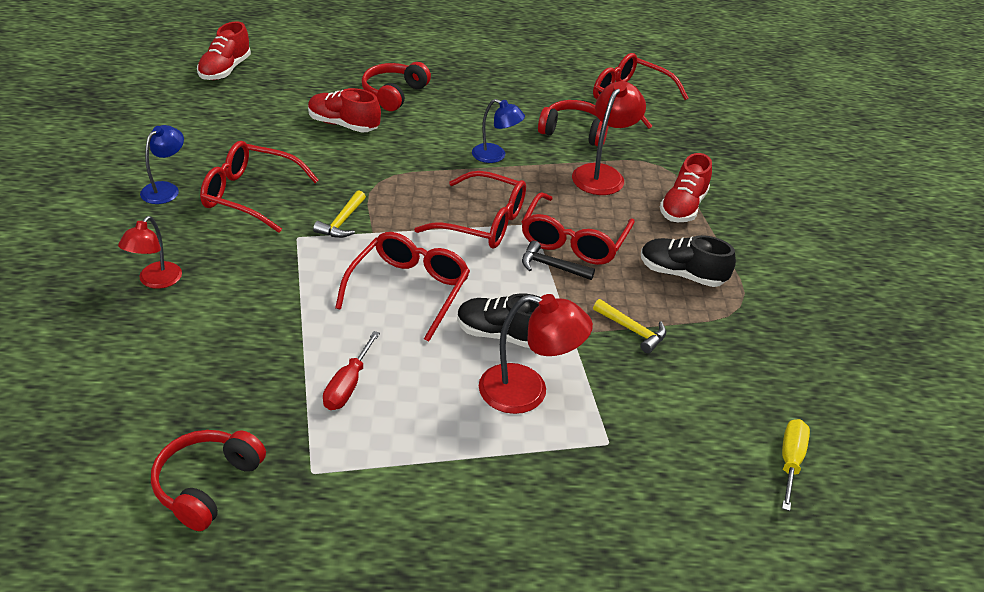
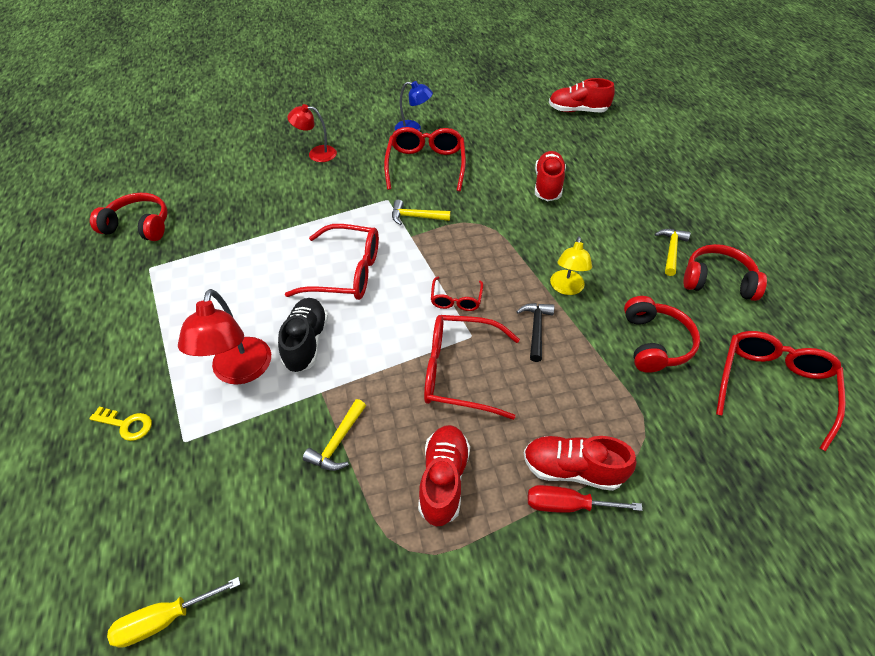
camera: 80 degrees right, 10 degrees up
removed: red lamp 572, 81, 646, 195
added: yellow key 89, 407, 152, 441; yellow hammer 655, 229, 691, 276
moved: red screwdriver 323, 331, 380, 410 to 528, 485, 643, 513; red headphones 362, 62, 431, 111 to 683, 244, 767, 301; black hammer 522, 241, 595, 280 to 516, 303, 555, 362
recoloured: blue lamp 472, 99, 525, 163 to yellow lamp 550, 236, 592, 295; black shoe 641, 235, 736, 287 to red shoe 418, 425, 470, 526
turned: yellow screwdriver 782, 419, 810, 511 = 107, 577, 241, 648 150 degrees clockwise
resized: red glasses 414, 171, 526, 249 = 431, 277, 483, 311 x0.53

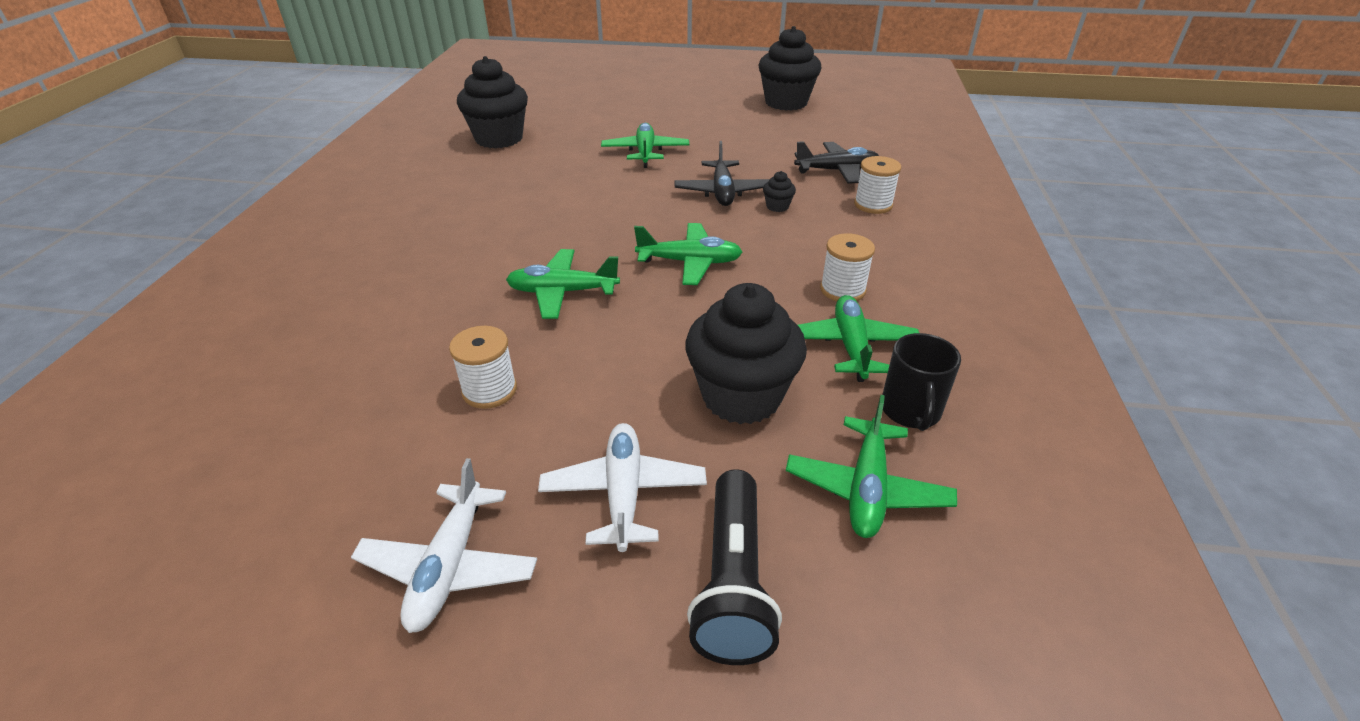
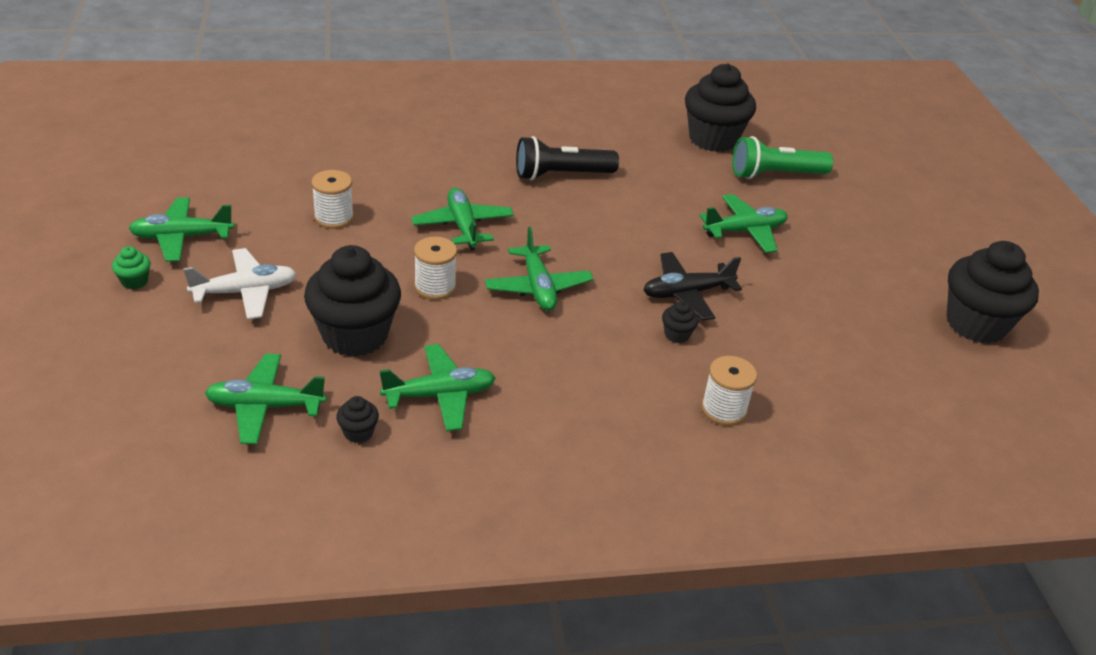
camera: 70 degrees right, 0 degrees up
removed: black plane 794, 141, 879, 184
added: green cupcake 112, 246, 151, 289; green flashlight 732, 136, 833, 179
moved: black flashlight 687, 469, 782, 665 to 516, 136, 619, 180; white spool 820, 233, 875, 301 to 414, 237, 457, 300
replaced: black mug 882, 333, 961, 431 to black cupcake 336, 396, 379, 443
recoloured: white plane 351, 458, 537, 633 to green plane 128, 197, 234, 262

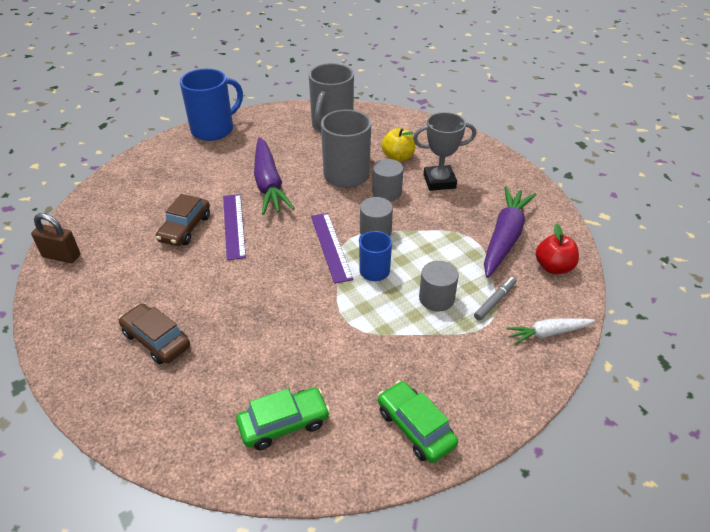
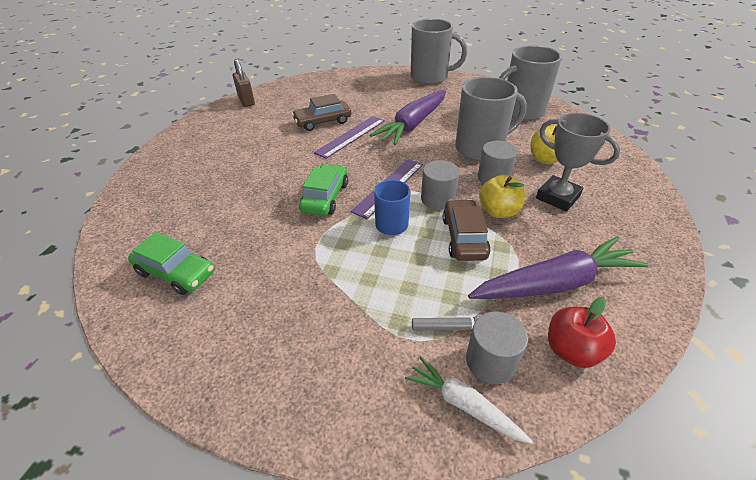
camera: 50 degrees right, 0 degrees up
added: yellow apple 479, 175, 525, 218
moved: brown car 119, 303, 190, 364 to 443, 199, 491, 261; green car 378, 381, 458, 463 to 299, 164, 348, 216; grey cylinder 419, 261, 459, 312 to 466, 312, 528, 384
recoloured: blue mug 180, 69, 243, 141 to grey mug 411, 19, 467, 84

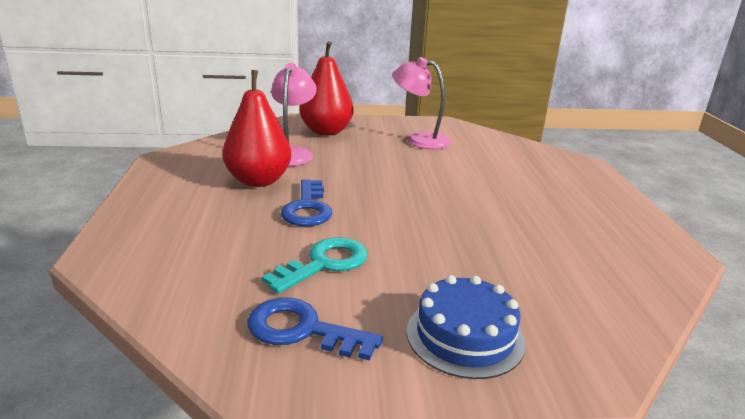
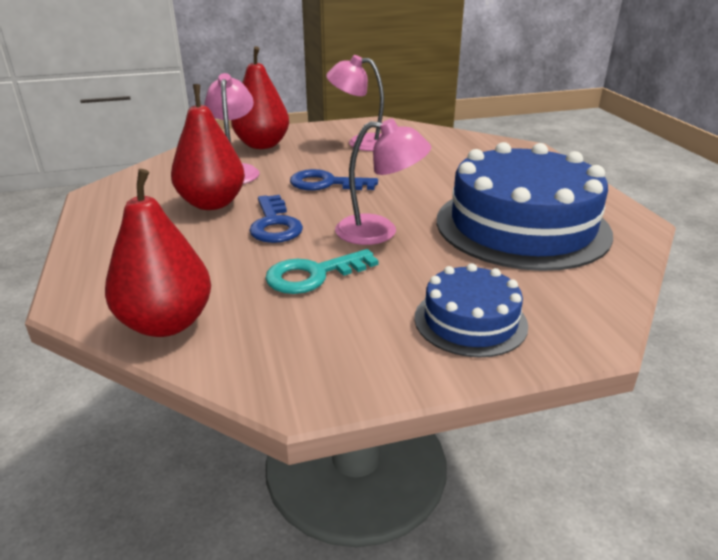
camera: 10 degrees left, 5 degrees up
added: red pear 105, 169, 211, 337; pink lamp 335, 118, 431, 245; blue cake 437, 142, 613, 271
moved: blue key 247, 298, 383, 361 to 290, 169, 378, 191
turned: turquoise key 262, 237, 367, 294 = 265, 249, 379, 294 150 degrees counterclockwise

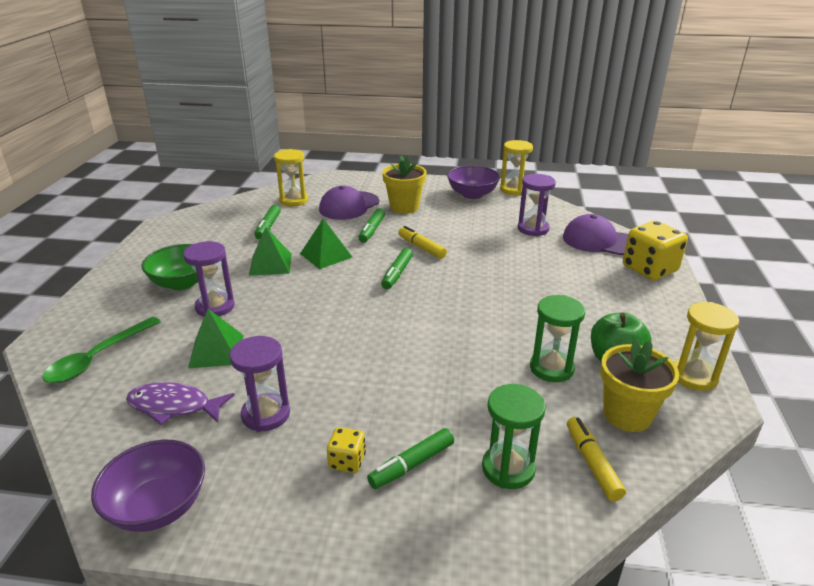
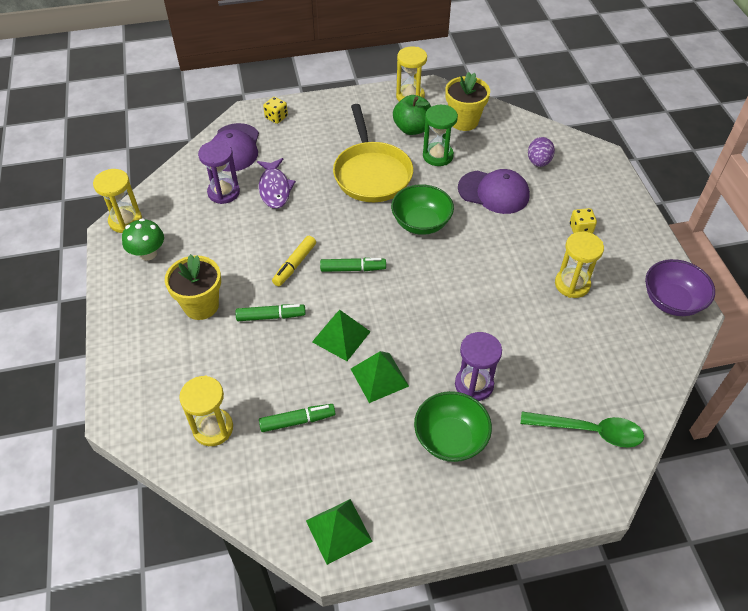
camera: 110 degrees left, 20 degrees up
removed: green marker 367, 428, 454, 489; yellow marker 567, 417, 626, 501
added: yellow pan 333, 104, 413, 202; green bowl 391, 184, 454, 235
moved: purple fish 126, 382, 234, 425 to 257, 158, 296, 209; green pyramid 188, 309, 243, 368 to 306, 499, 373, 565; purple cap 319, 186, 379, 220 to 458, 169, 530, 214
replaced: purple bowl 447, 165, 500, 199 to green mushroom 122, 218, 164, 261; green hourglass 482, 384, 546, 489 to purple egg 528, 137, 555, 167
recoloured: purple hourglass 230, 336, 290, 432 to yellow hourglass 555, 232, 604, 298
resized: yellow dice 623, 221, 688, 280 = 263, 97, 288, 124 x0.50

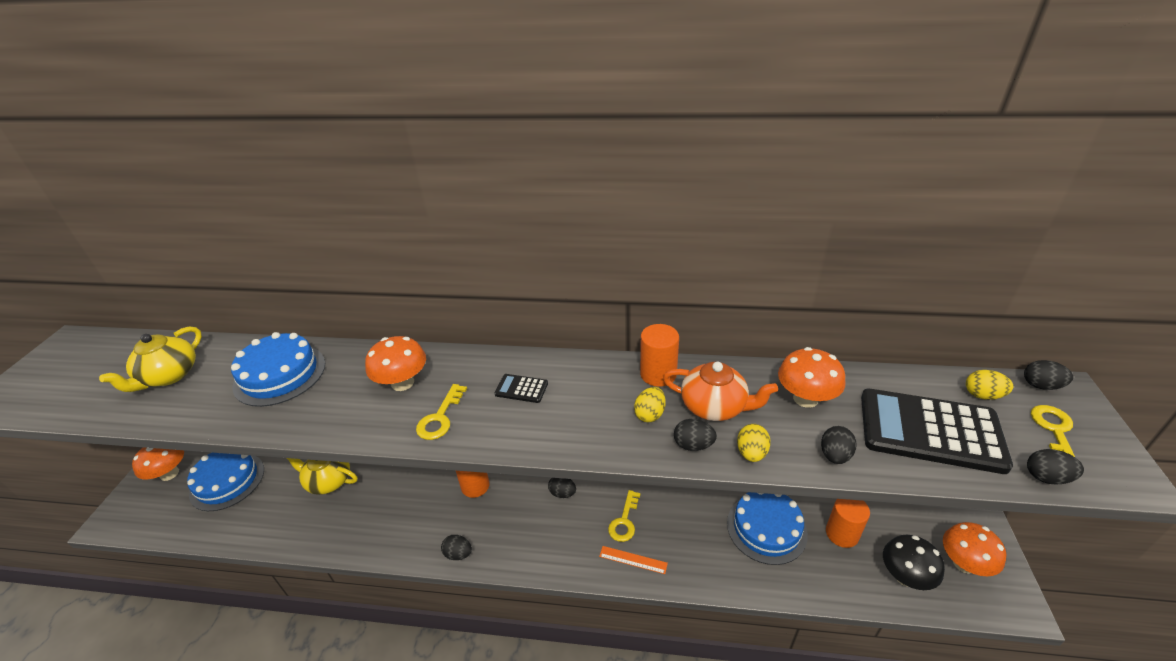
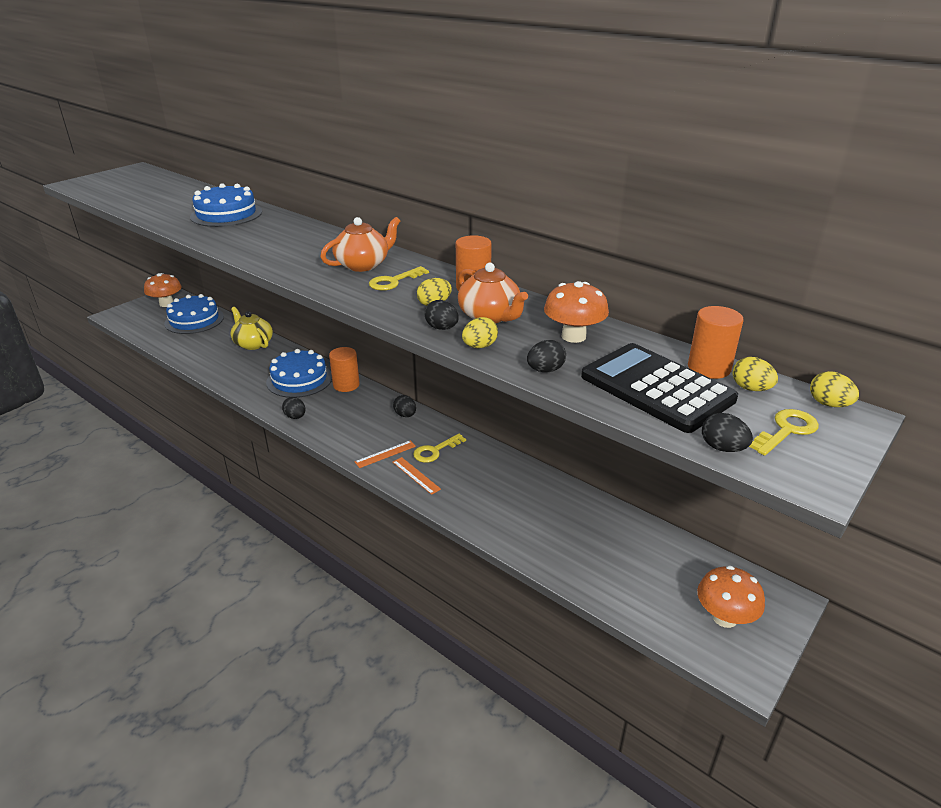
camera: 30 degrees right, 5 degrees down
removed: yellow teapot 99, 327, 202, 392; orange mushroom 365, 336, 426, 391; black mushroom 883, 535, 945, 590
added: orange ruler 355, 441, 416, 468
moved: yellow key 416, 384, 467, 440 to 369, 266, 429, 291; blue cake 727, 492, 808, 565 to 266, 349, 332, 398; orange cylinder 826, 499, 870, 548 to 688, 306, 743, 379
replaced: black calculator 495, 374, 548, 403 to orange teapot 320, 217, 400, 272
recoloured: black egg 1024, 360, 1073, 390 to yellow egg 810, 371, 859, 407

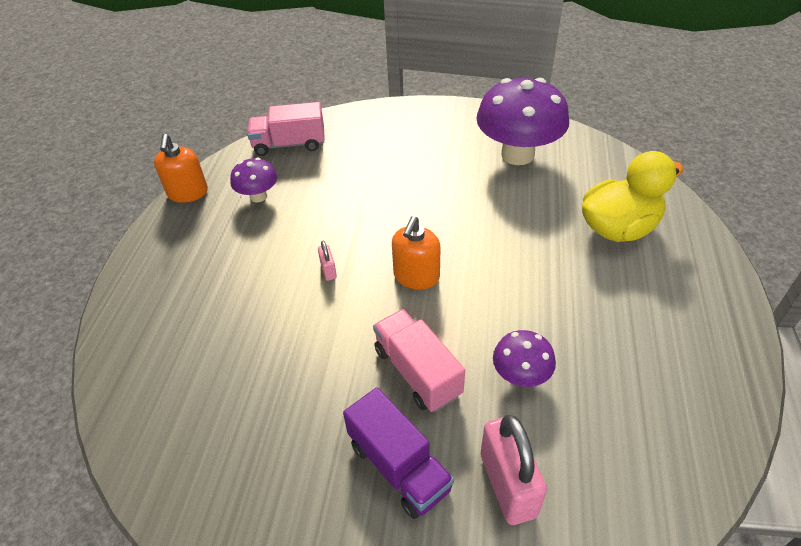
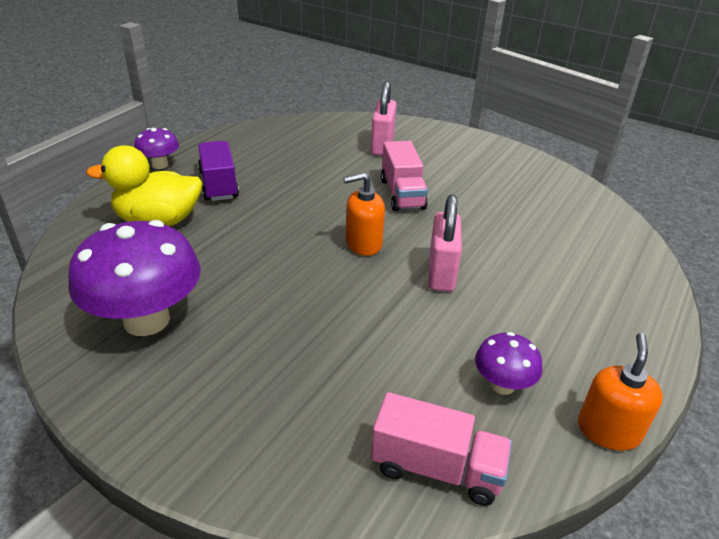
camera: 160 degrees left, 10 degrees down
moved: purple truck 343, 387, 454, 519 to 198, 141, 239, 201; purple mushroom 493, 330, 556, 387 to 134, 128, 179, 169
turned: orange soap dispenser 392, 216, 440, 290 = 344, 173, 385, 256 150 degrees counterclockwise
resized: pink padlock 318, 241, 337, 281 = 428, 195, 462, 292 x2.19

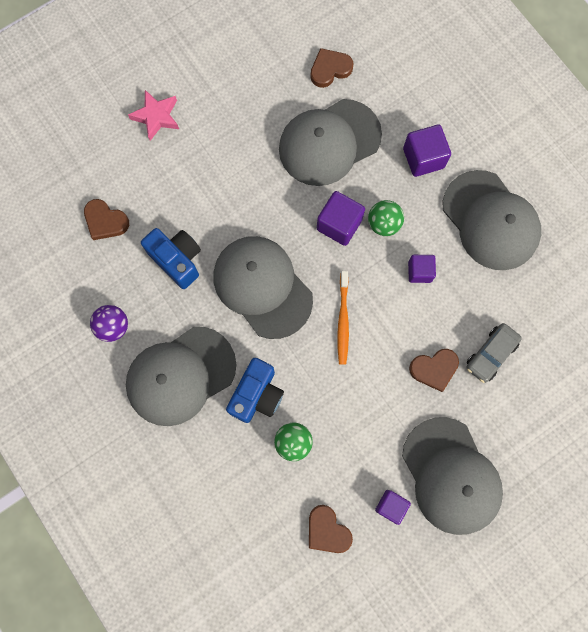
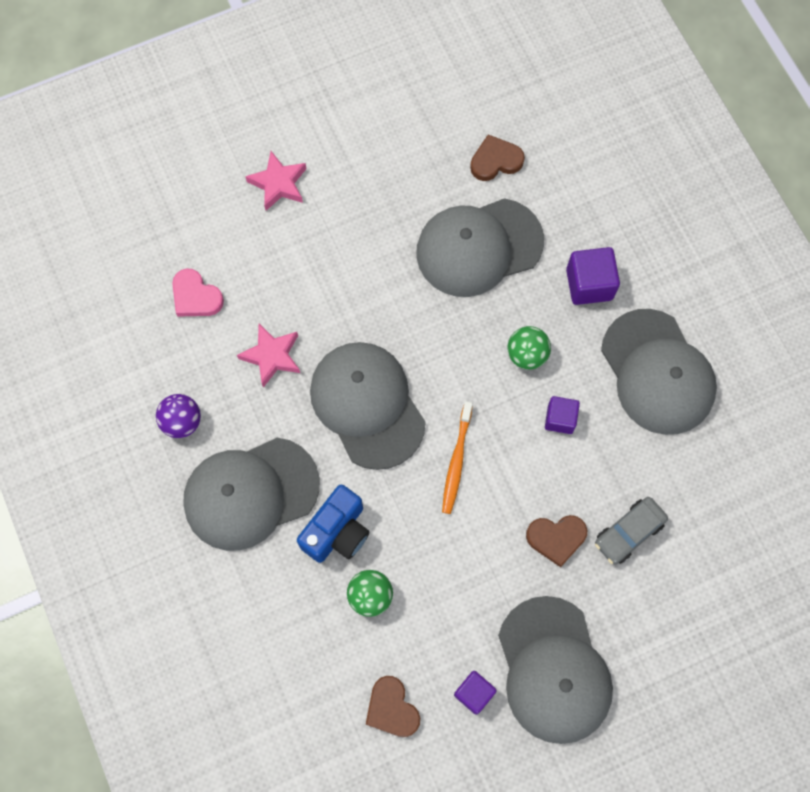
camera: 10 degrees right, 5 degrees down
removed: purple cube 317, 191, 365, 246
replaced: blue camera 141, 228, 201, 289 to pink star 237, 324, 300, 388
recoloured: brown heart 84, 199, 129, 240 to pink heart 172, 268, 224, 316

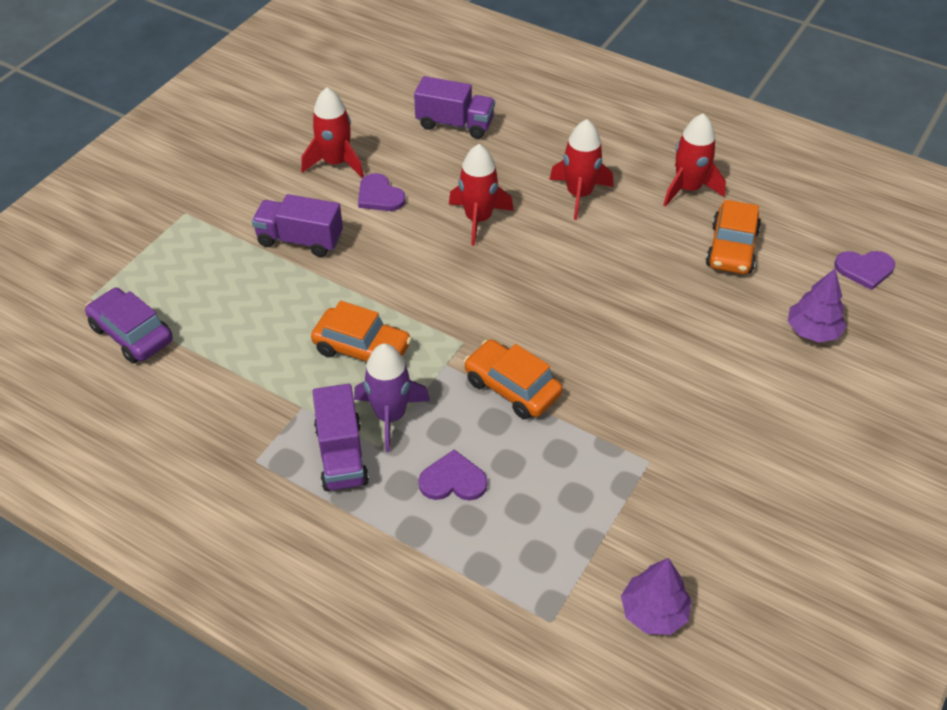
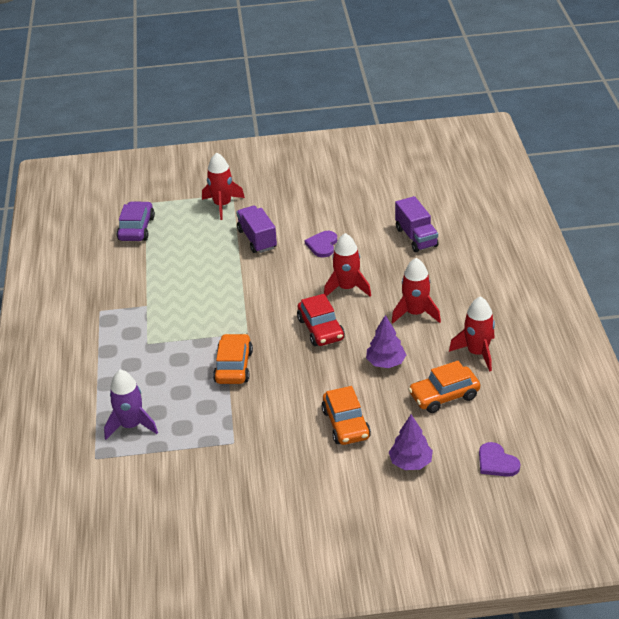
camera: 55 degrees right, 10 degrees down
removed: purple truck 312, 384, 369, 491; purple heart 418, 449, 488, 501
added: red car 297, 294, 345, 346
moved: red rocket 301, 87, 364, 178 to 202, 152, 245, 220; orange car 311, 301, 412, 362 to 321, 386, 371, 445; purple rocket 354, 343, 430, 452 to 104, 370, 158, 440; purple tree 621, 558, 691, 635 to 366, 315, 406, 368

